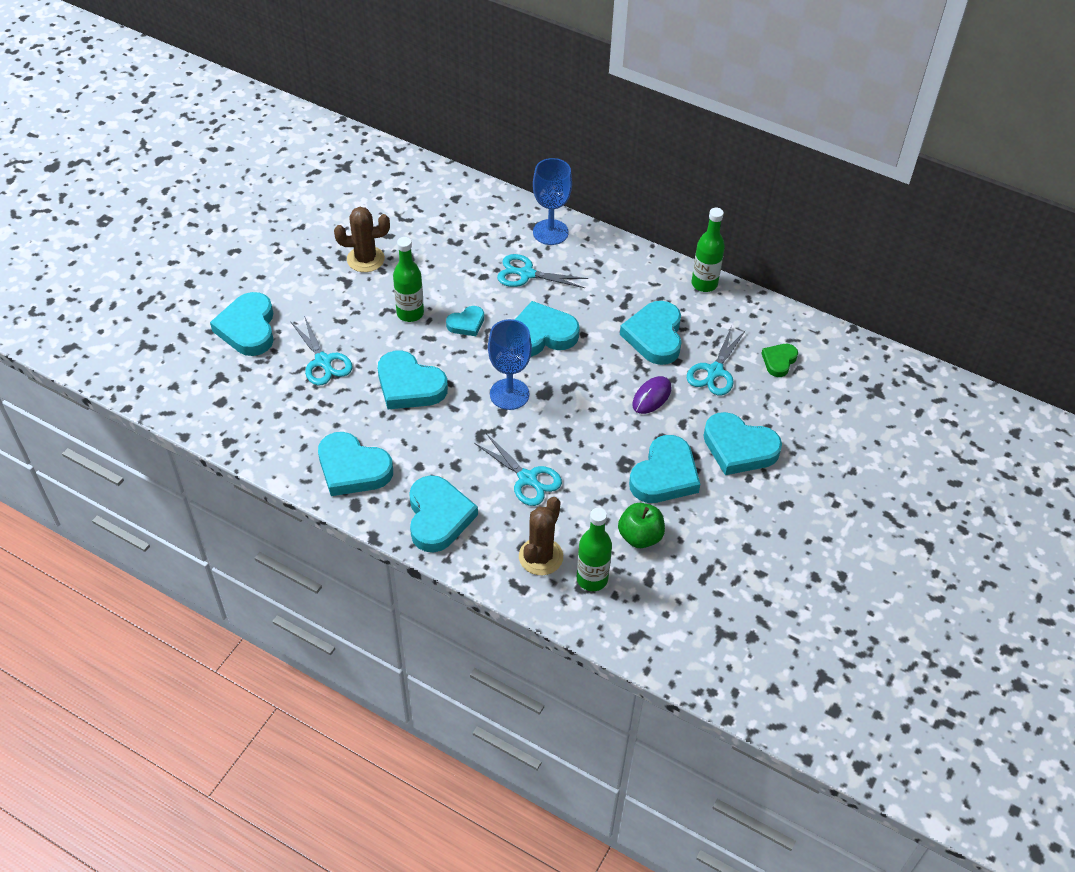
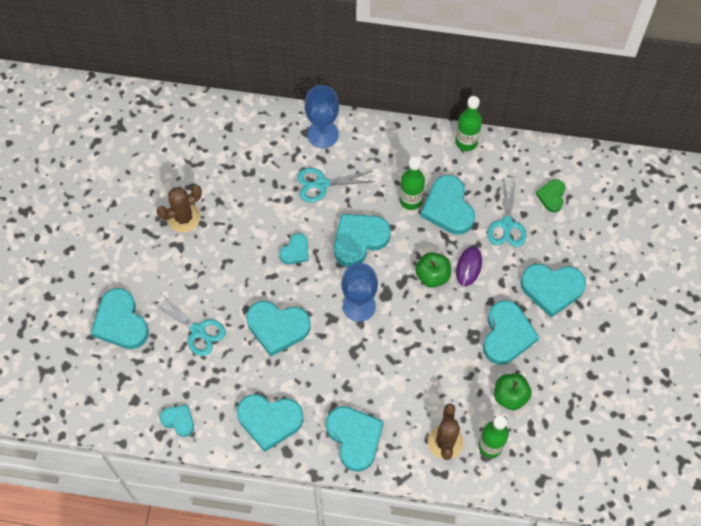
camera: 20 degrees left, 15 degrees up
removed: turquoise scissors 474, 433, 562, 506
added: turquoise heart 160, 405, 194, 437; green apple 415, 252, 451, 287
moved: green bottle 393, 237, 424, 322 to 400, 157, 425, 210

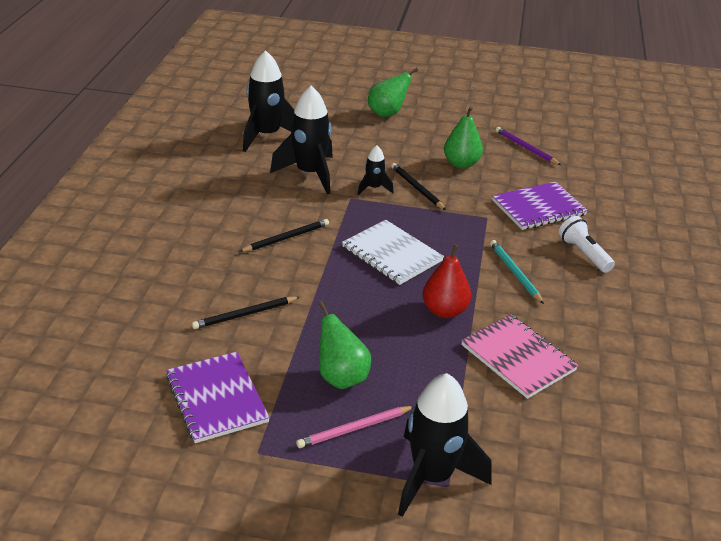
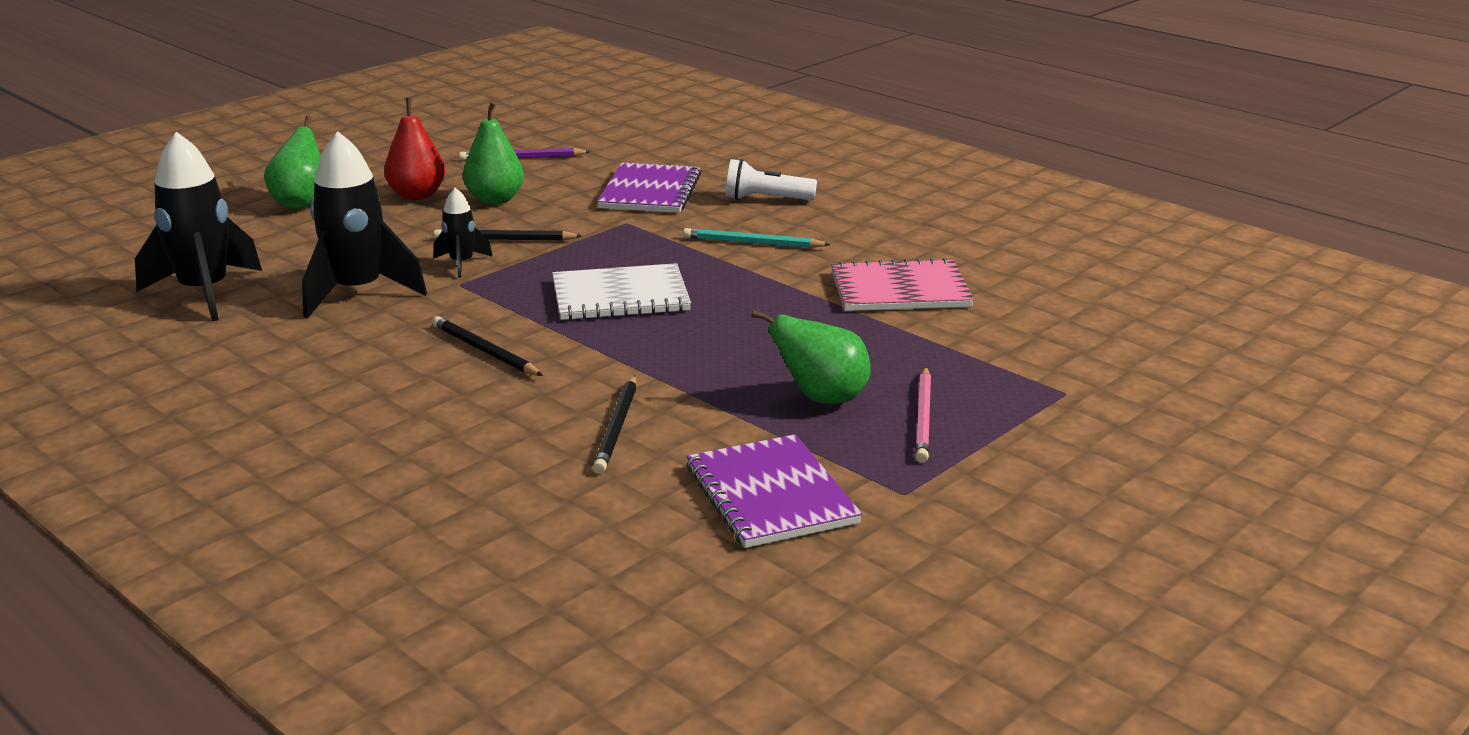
camera: 55 degrees left, 10 degrees down
removed: black rocket 398, 373, 492, 517
moved: red pear 423, 244, 471, 318 to 384, 98, 445, 200
turned: purple notebook 166, 352, 270, 443 = 686, 434, 862, 548 60 degrees clockwise; black pencil 239, 219, 329, 252 = 432, 316, 543, 376 45 degrees counterclockwise

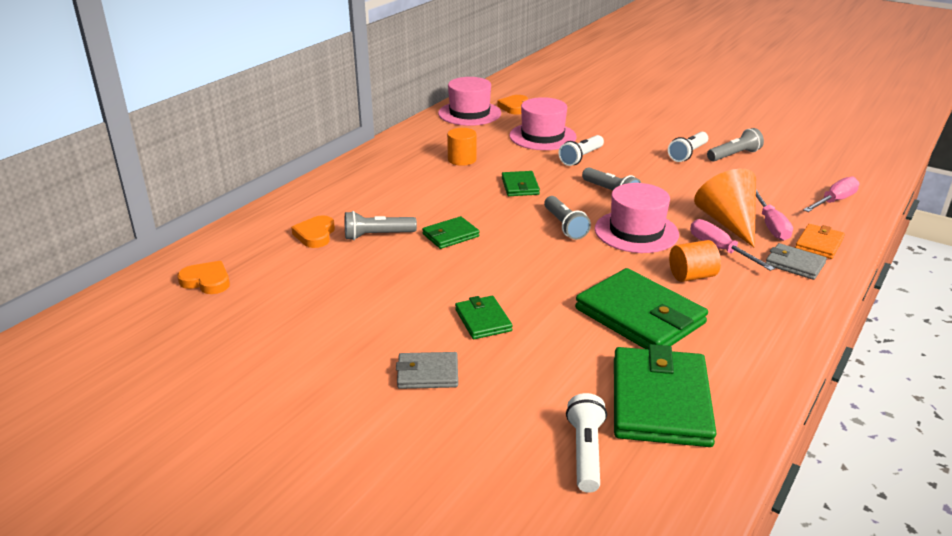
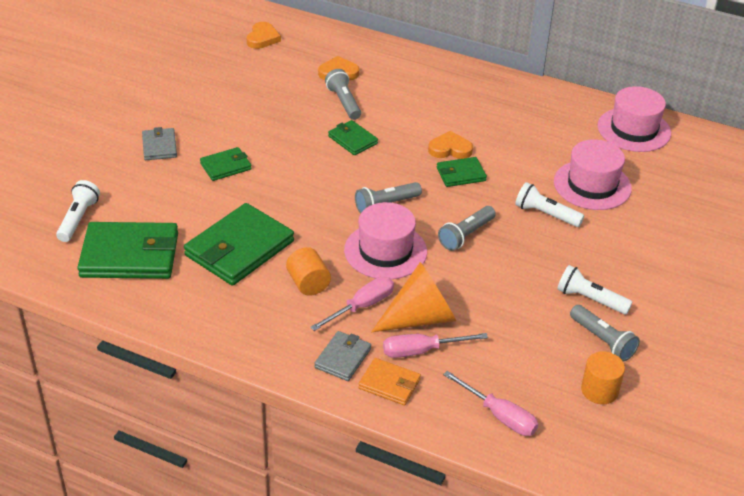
camera: 80 degrees right, 10 degrees up
moved: orange cylinder 447, 128, 477, 166 to 581, 351, 625, 404; orange heart 497, 95, 528, 114 to 428, 131, 473, 159
turned: white flashlight 566, 393, 607, 493 = 56, 180, 100, 242 75 degrees counterclockwise

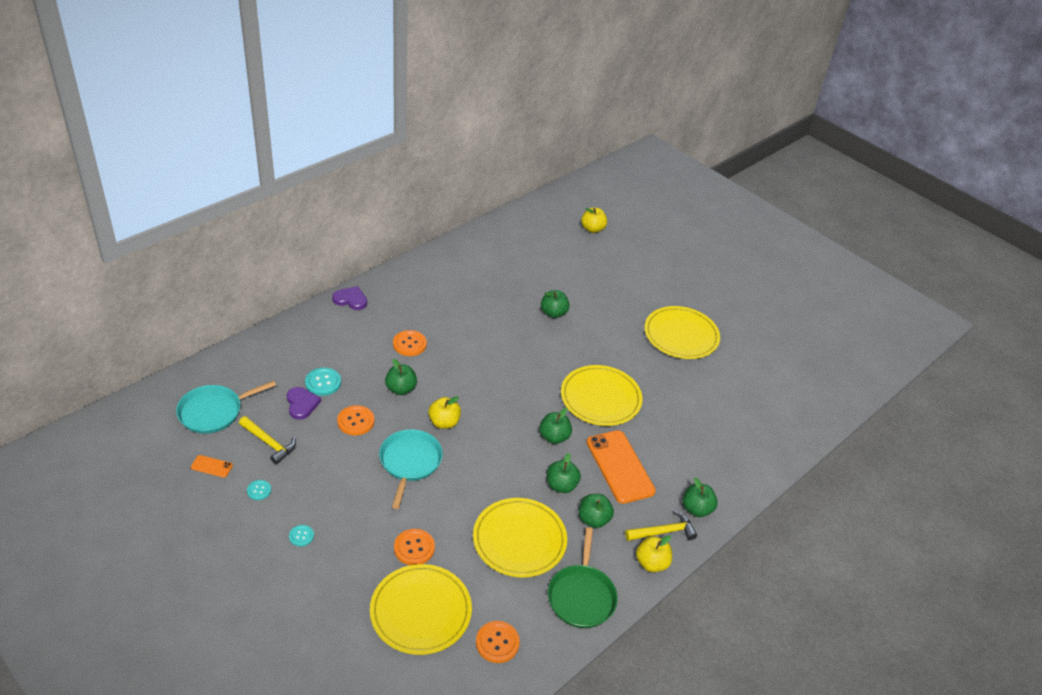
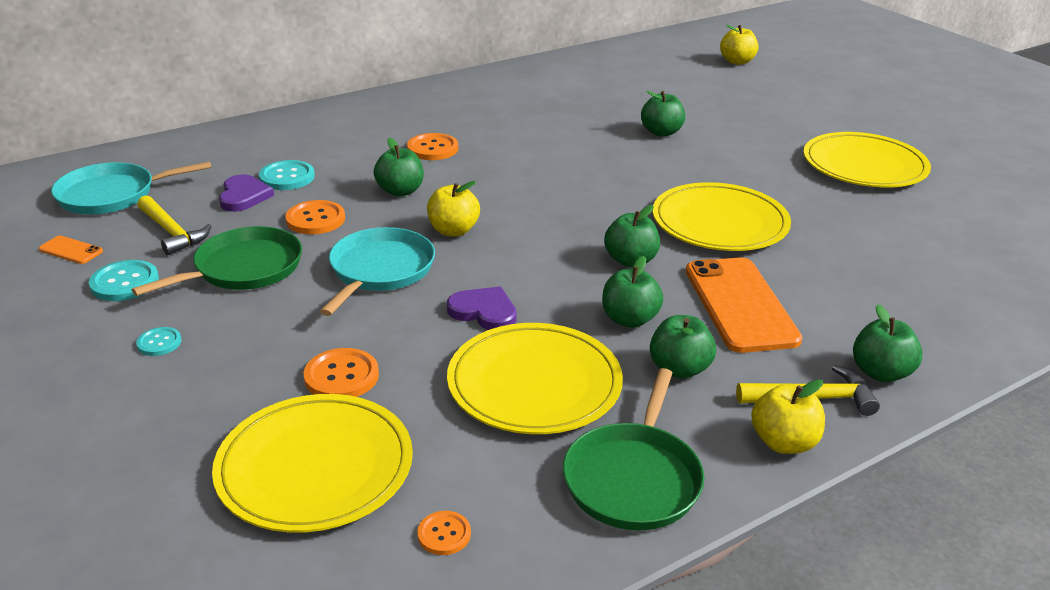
camera: 15 degrees right, 10 degrees down
added: green pan 131, 226, 302, 296
moved: purple heart 332, 286, 367, 310 to 447, 287, 517, 330
resized: turquoise button 247, 480, 271, 500 = 89, 260, 159, 301 x1.67; orange button 476, 621, 520, 663 = 417, 511, 471, 555 x0.60

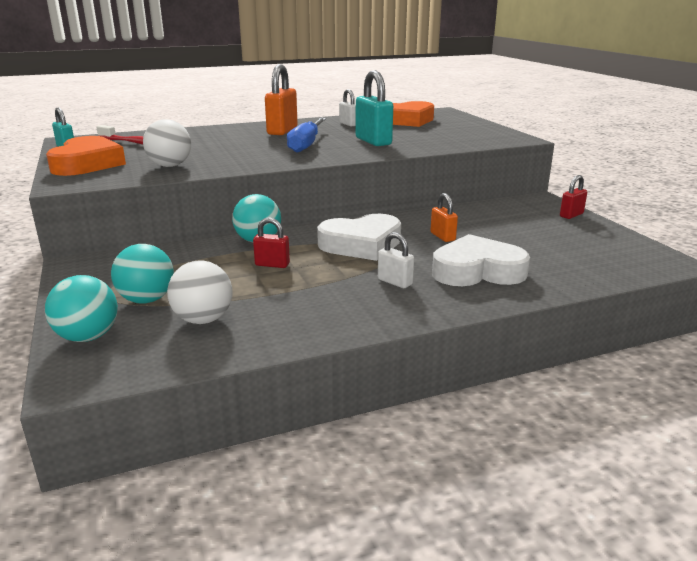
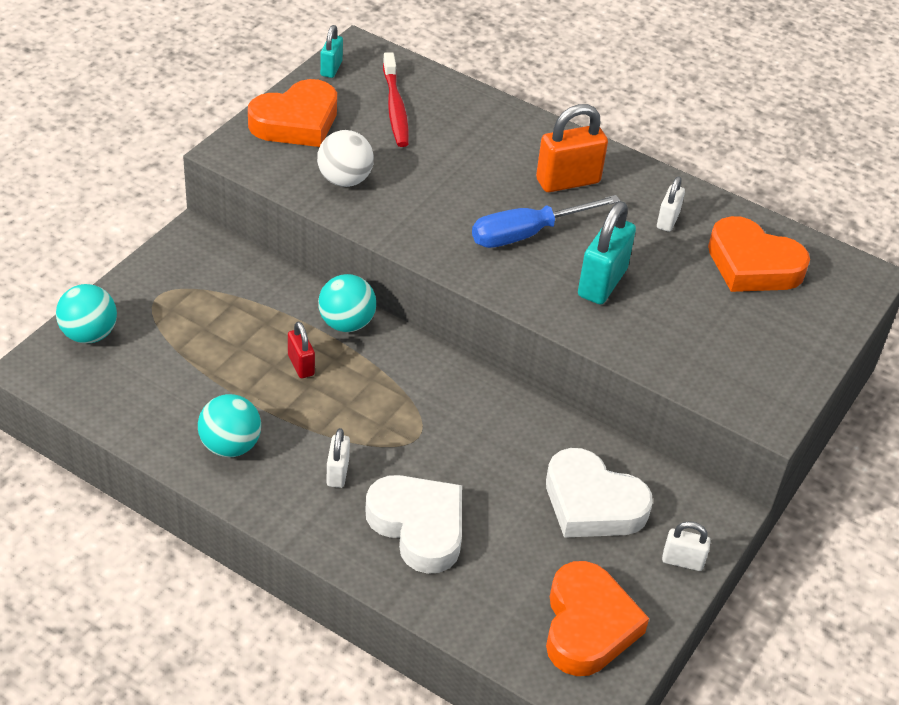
camera: 50 degrees right, 20 degrees up
removed: white ball 167, 260, 233, 324; orange padlock 430, 193, 458, 242
added: orange heart 546, 561, 649, 676
moved: turquoise ball 111, 244, 174, 304 to 198, 394, 261, 457; white heart 317, 214, 401, 261 to 546, 448, 653, 538
recoloured: red padlock 560, 175, 587, 219 to white padlock 662, 521, 711, 571

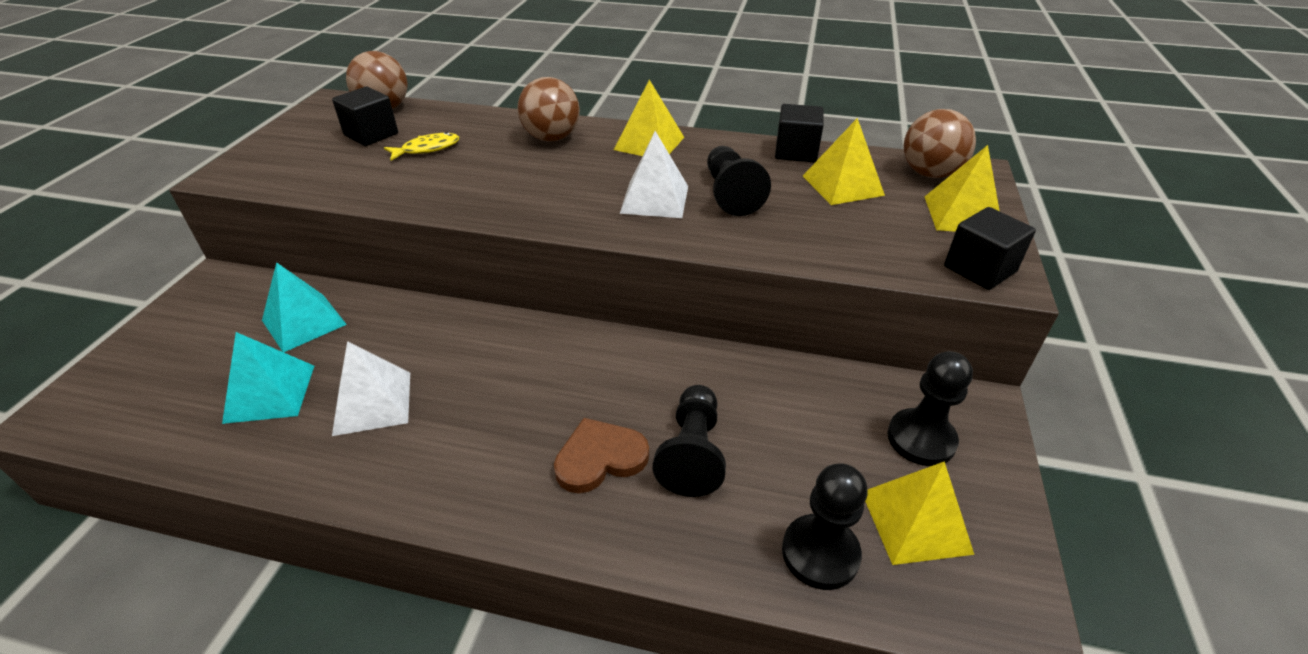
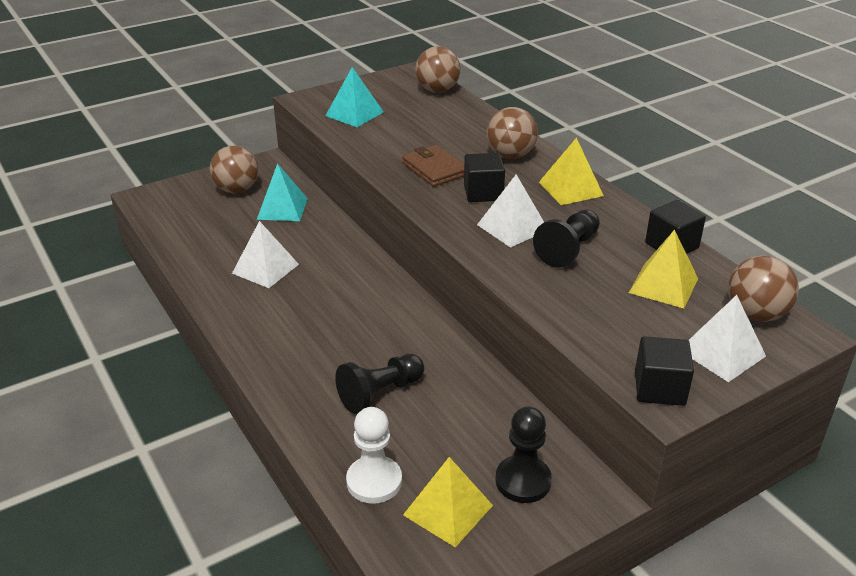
camera: 45 degrees right, 5 degrees down
removed: yellow fish 384, 132, 459, 161; brown heart 554, 418, 649, 493
added: brown ball 210, 146, 258, 193; brown wallet 402, 145, 464, 187
moved: turquoise pyramid 222, 332, 314, 424 to 325, 67, 383, 127; black cube 332, 87, 398, 146 to 464, 153, 505, 202
recoloured: black pawn 782, 464, 867, 590 to white pawn 346, 407, 402, 504; yellow pyramid 925, 145, 1000, 232 to white pyramid 688, 295, 766, 382

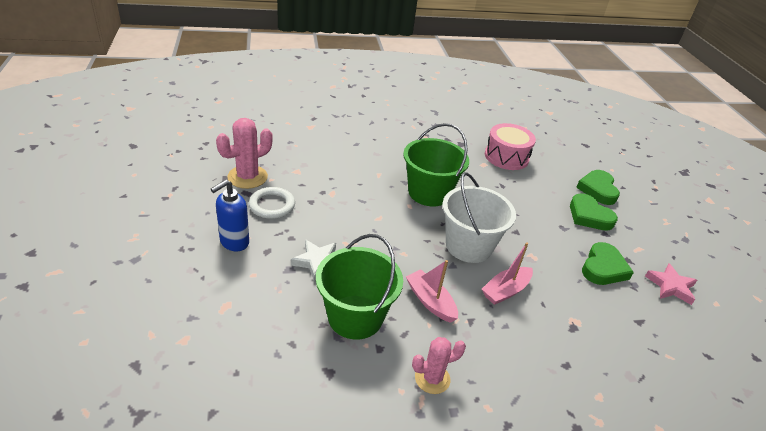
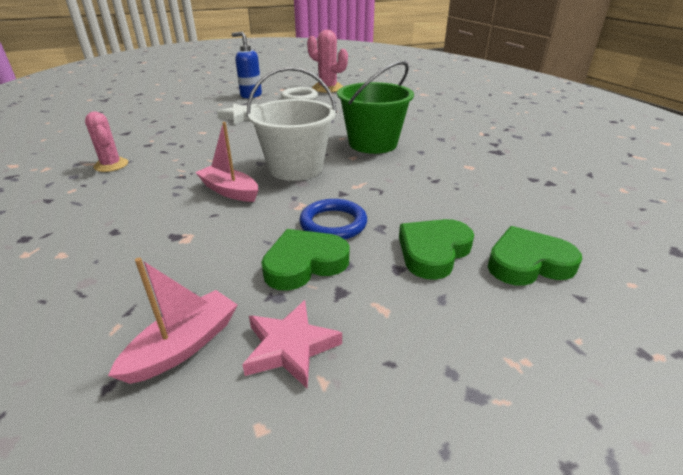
camera: 80 degrees right, 5 degrees down
removed: green bucket 316, 234, 403, 339; pink drum 485, 123, 536, 170
added: blue ring 299, 199, 367, 239
moved: pink boat 406, 260, 458, 323 to 108, 258, 237, 384
turned: green heart 582, 242, 634, 285 = 261, 229, 349, 291 135 degrees clockwise

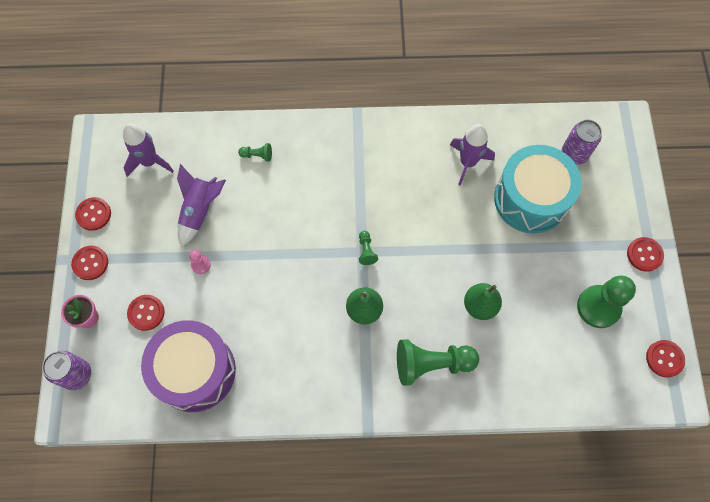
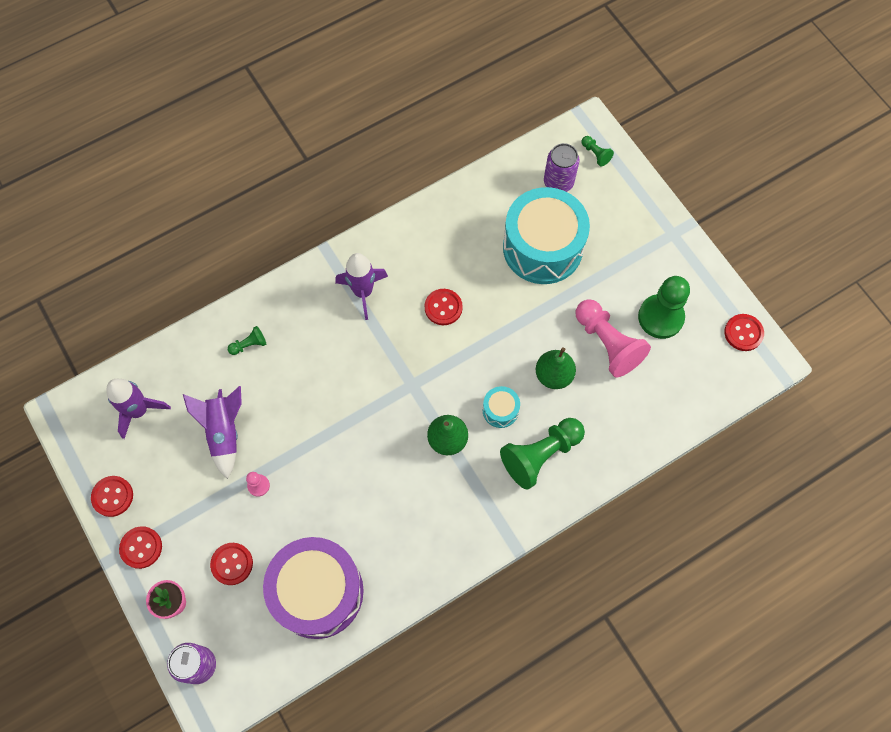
camera: 30 degrees left, 0 degrees up
added: turquoise drum 483, 386, 520, 428; pink pawn 576, 299, 651, 377
moved: green pawn 359, 231, 378, 265 to 581, 136, 614, 167; purple rocket 450, 124, 495, 186 to 335, 253, 388, 320; red button 627, 237, 664, 272 to 425, 289, 463, 325

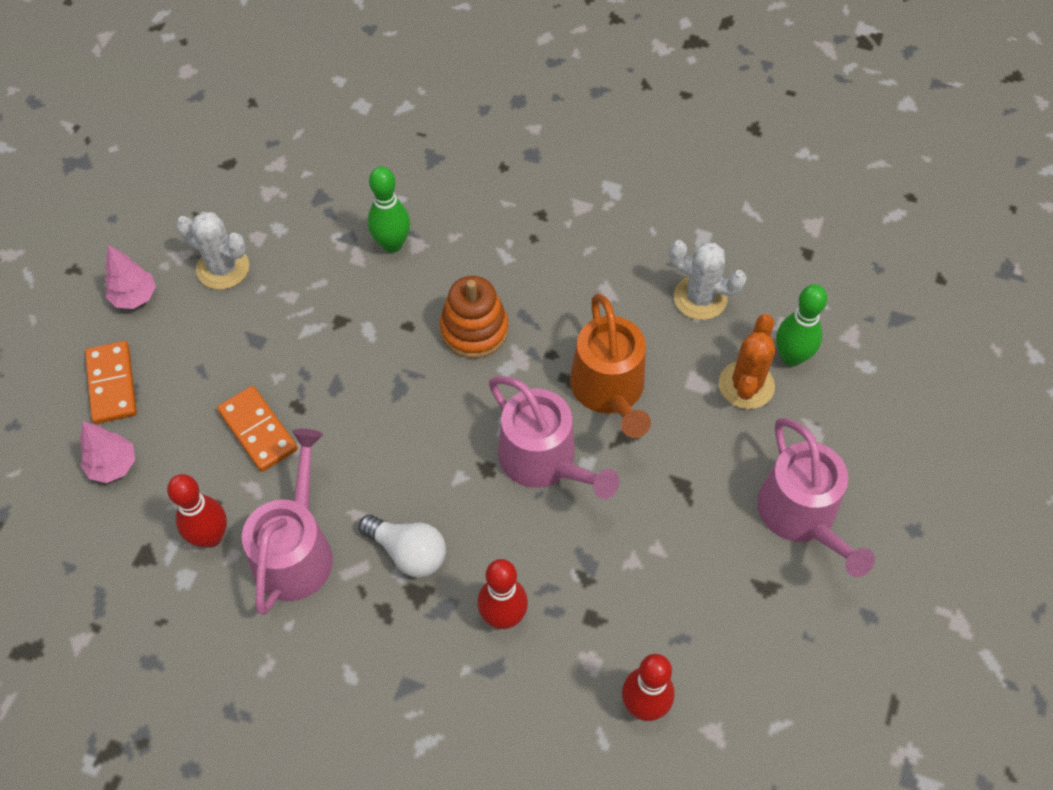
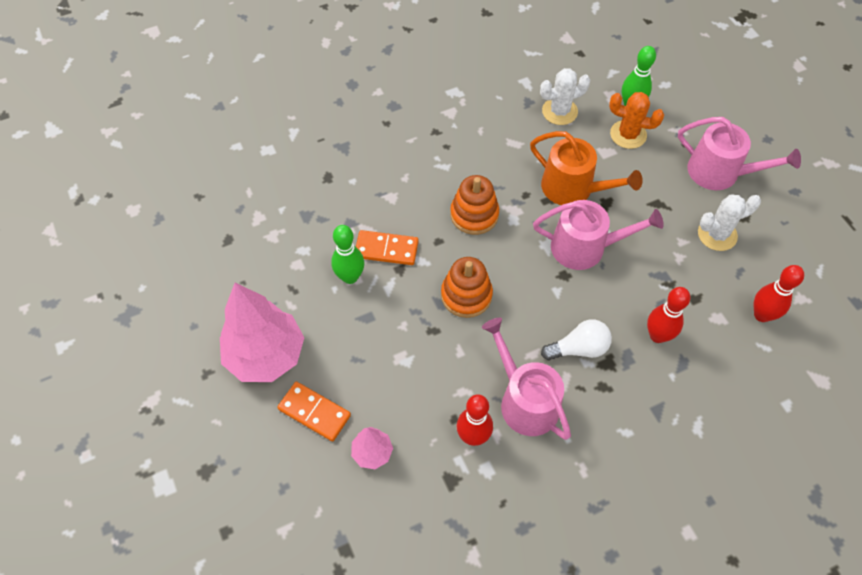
camera: 45 degrees left, 0 degrees up
added: orange stacking toy 441, 257, 493, 318
moved: white cactus 176, 212, 249, 290 to 698, 195, 761, 251; orange domino 217, 386, 298, 472 to 356, 230, 419, 265; green bowling pin 368, 166, 410, 253 to 331, 225, 364, 284
turned: orange cactus 719, 314, 776, 409 = 609, 92, 664, 149 45 degrees counterclockwise
resized: pink tree 105, 245, 156, 309 = 220, 283, 304, 382 x2.11

